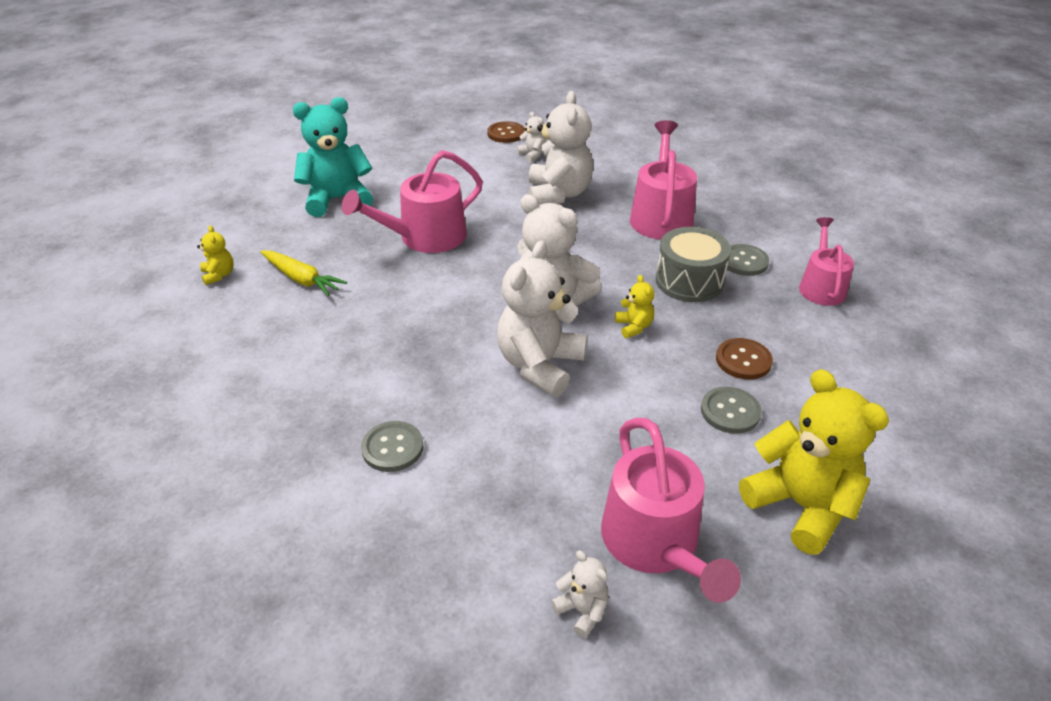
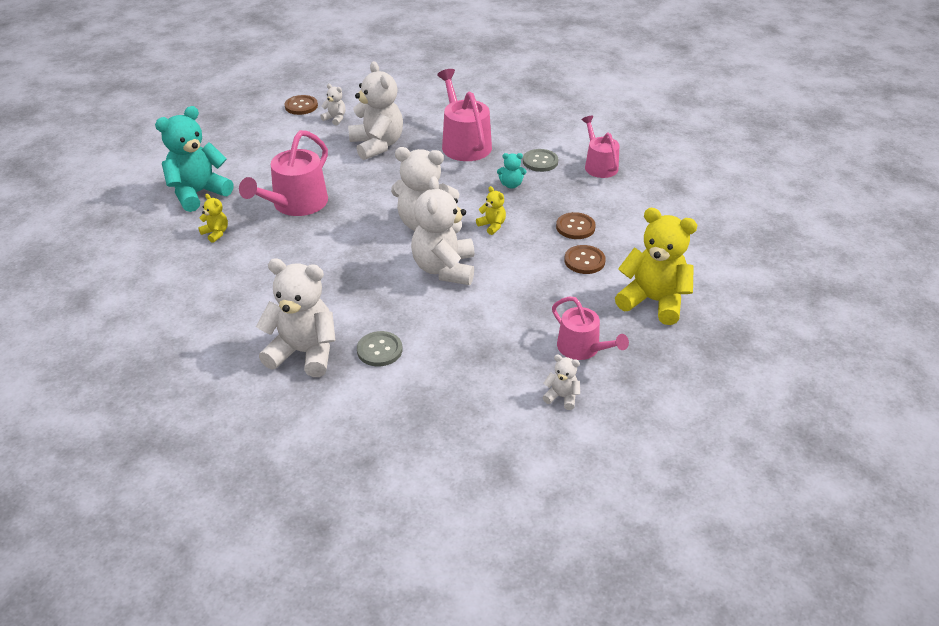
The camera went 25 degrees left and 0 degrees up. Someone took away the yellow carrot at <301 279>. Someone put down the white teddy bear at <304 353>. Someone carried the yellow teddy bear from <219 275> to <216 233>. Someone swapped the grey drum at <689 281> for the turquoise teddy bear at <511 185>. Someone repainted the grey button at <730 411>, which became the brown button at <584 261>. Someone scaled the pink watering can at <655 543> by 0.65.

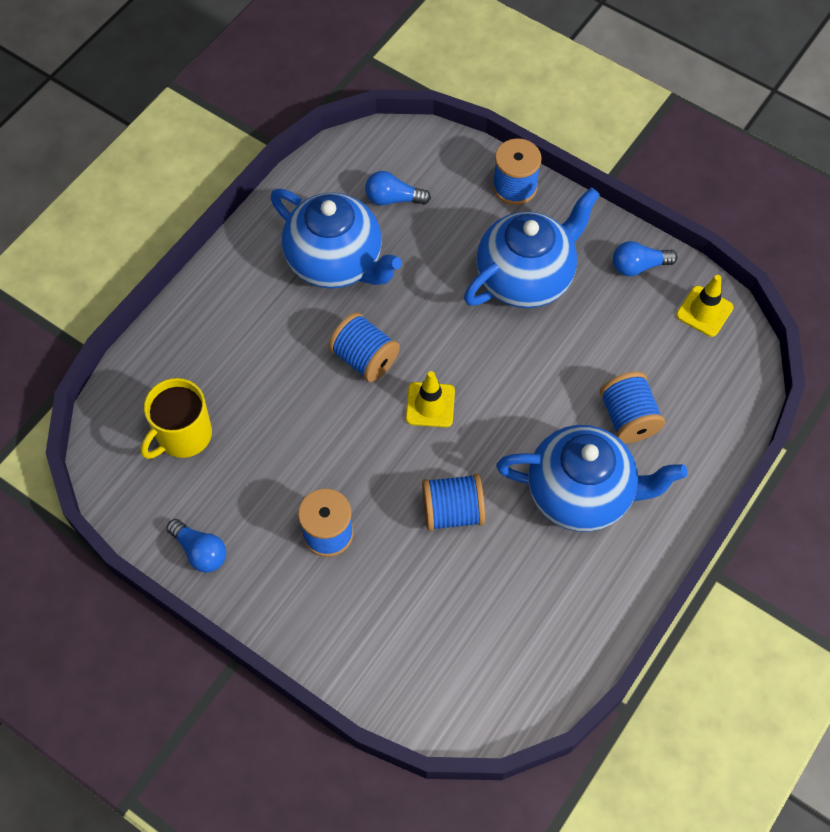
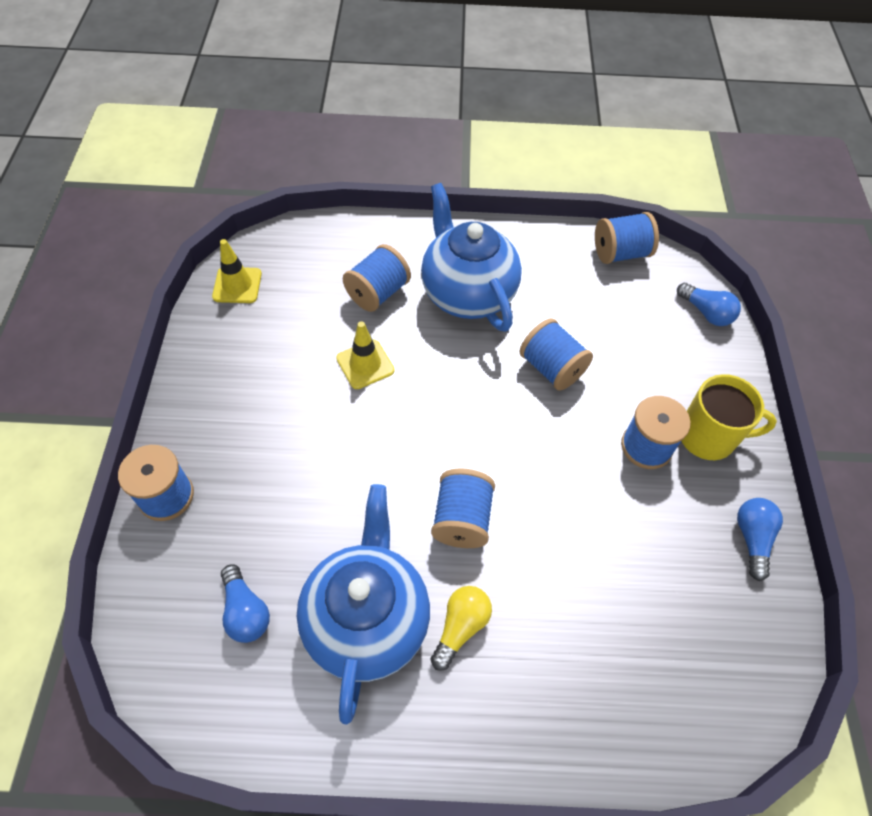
The camera went 125 degrees left and 5 degrees down. Someone took away the blue teapot at <526 278>. Someone put down the yellow light bulb at <460 627>. Someone put down the blue spool at <620 253>. Someone carried the yellow mug from <183 435> to <708 436>. Someone carried the yellow traffic cone from <430 405> to <365 364>. Someone carried the blue light bulb from <638 266> to <706 312>.

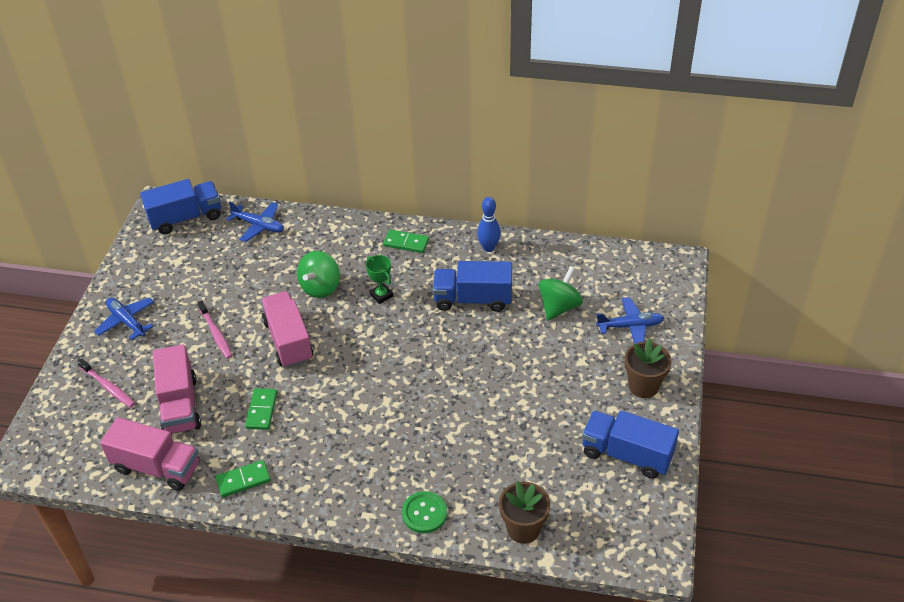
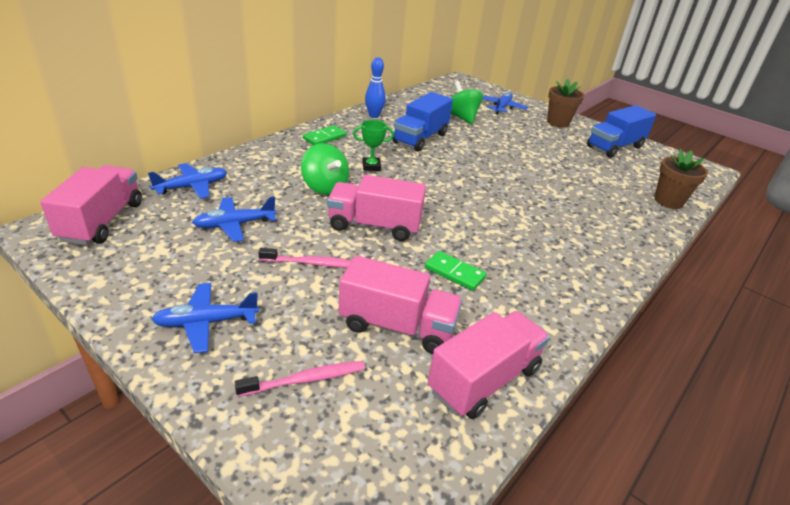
The camera went 65 degrees left and 10 degrees down. Someone took away the green domino at <243 480>. Someone took away the green button at <424 513>. Someone put down the blue plane at <234 225>. Someone repainted the blue truck at <186 218>, which became the pink truck at <102 221>.

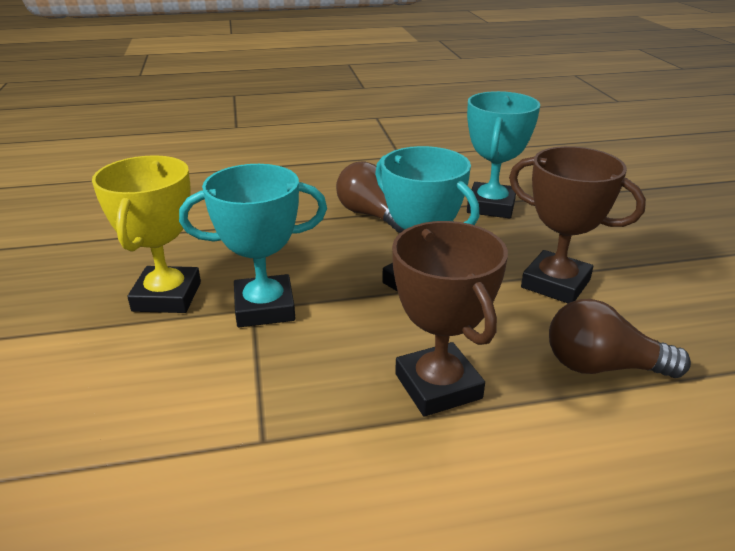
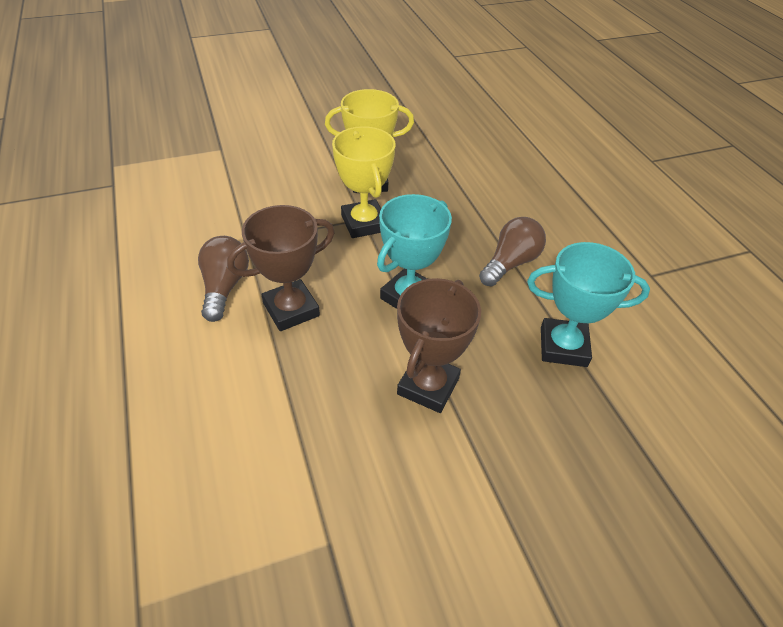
The camera went 80 degrees right and 15 degrees up. Someone carried the brown light bulb from <602 366> to <224 287>. Someone repainted the turquoise trophy at <264 308>, which became the yellow trophy at <364 223>.

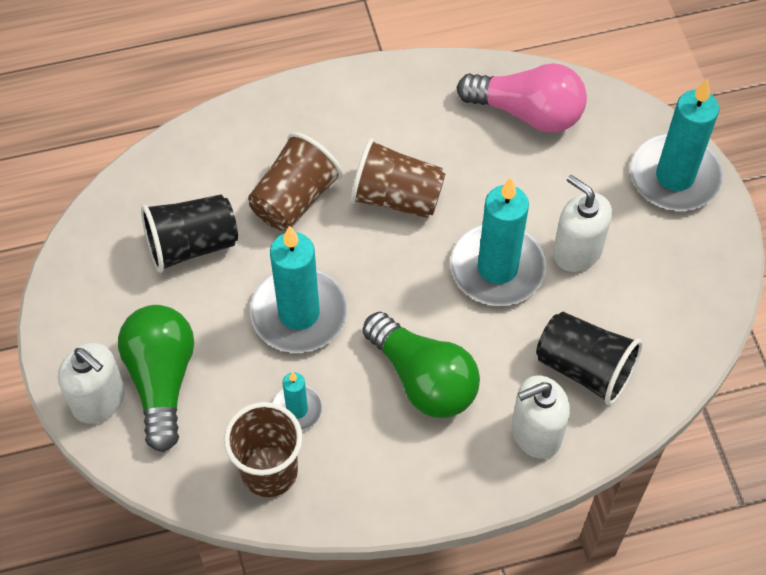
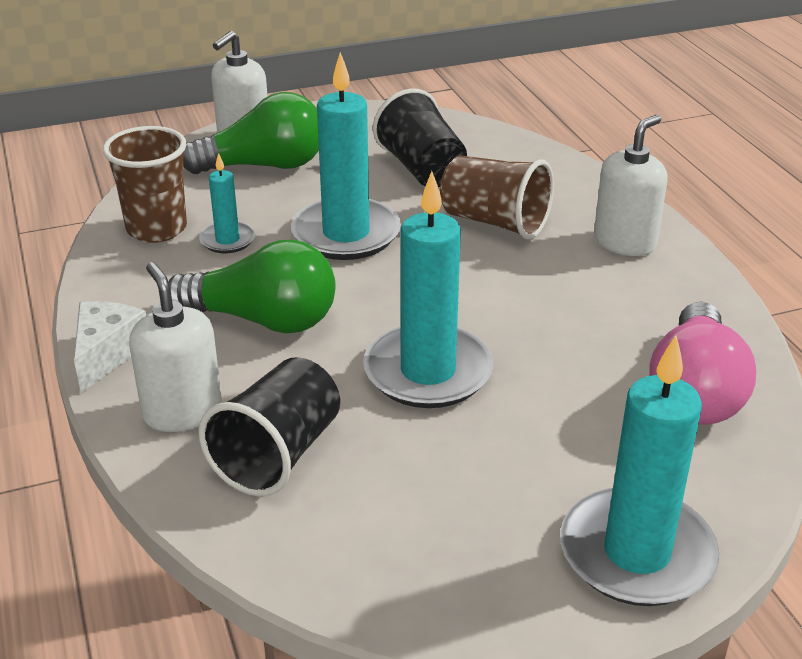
The camera went 85 degrees right and 25 degrees down. Someone took away the brown cup at <396 197>. Someone put down the white cheese at <107 354>. Someone carried the white soap dispenser from <577 251> to <625 242>. Someone rotated the green light bulb at <423 379> by 120 degrees counterclockwise.

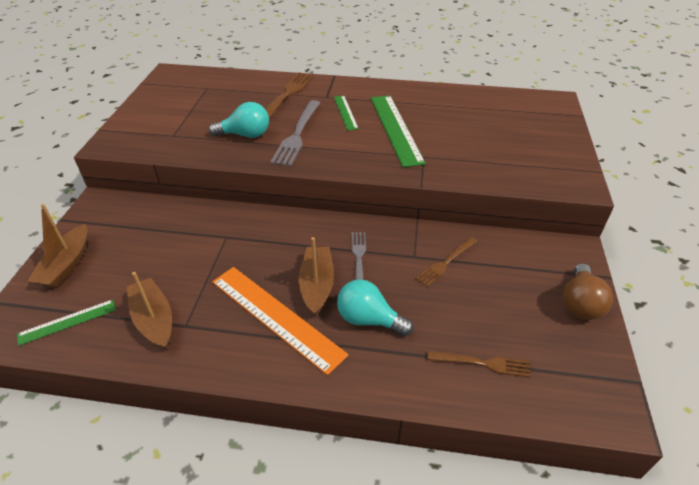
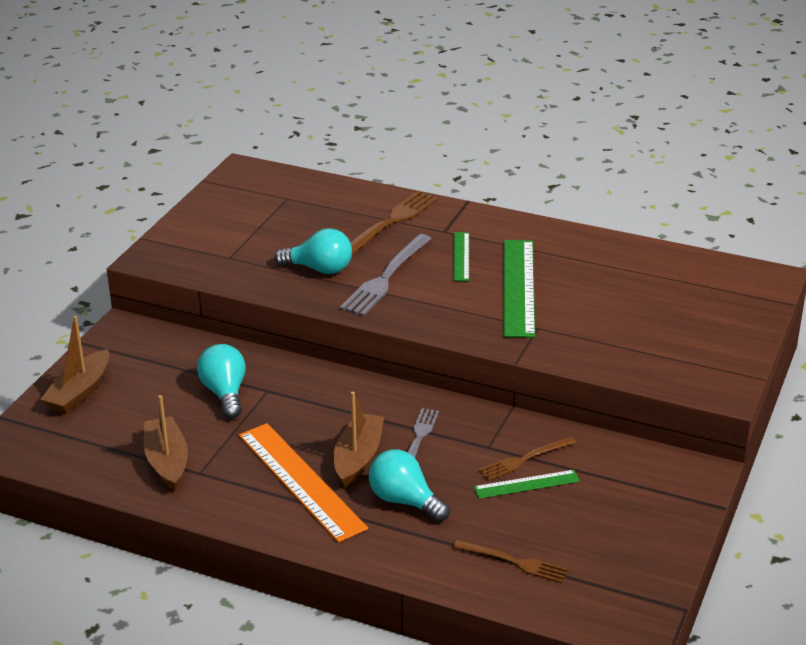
The camera went 15 degrees right and 10 degrees down. Someone took away the brown light bulb at <580 303>. Someone put down the turquoise light bulb at <225 393>. Someone carried the green ruler from <67 321> to <526 484>.

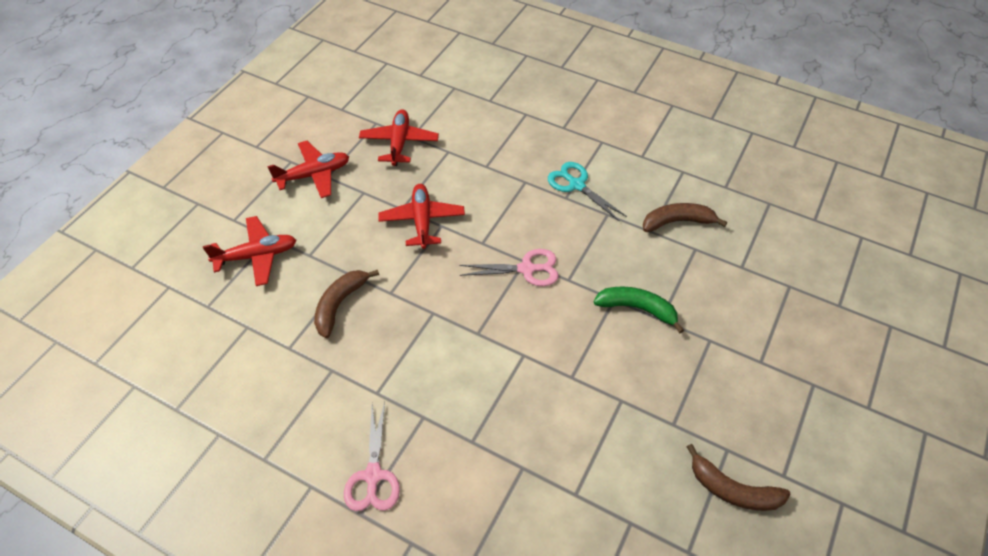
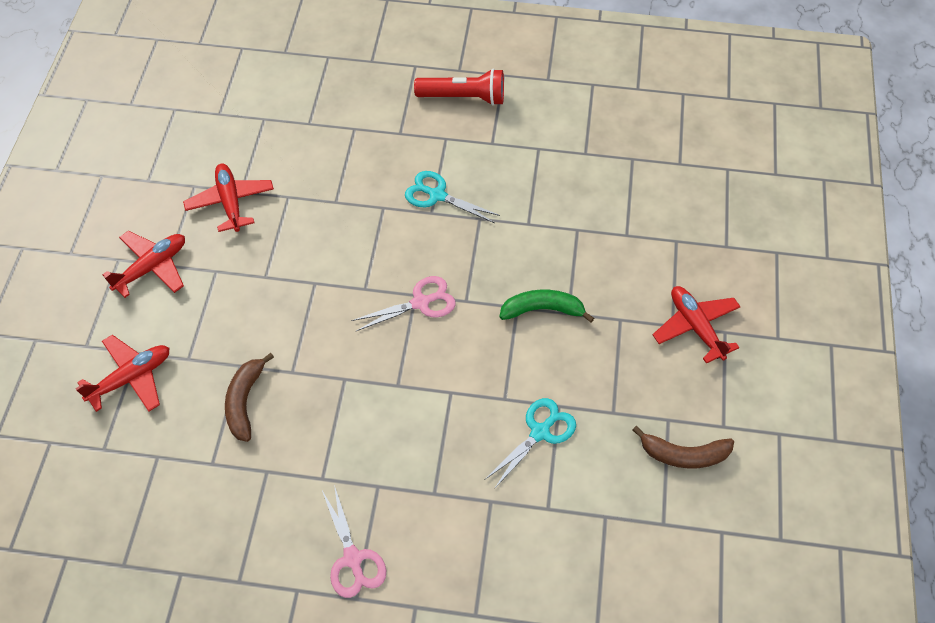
The camera went 20 degrees left and 5 degrees up. Someone took away the brown banana at <677 222>. Someone put down the red flashlight at <464 97>. Someone put down the turquoise scissors at <540 432>. Someone carried the red plane from <422 221> to <696 327>.

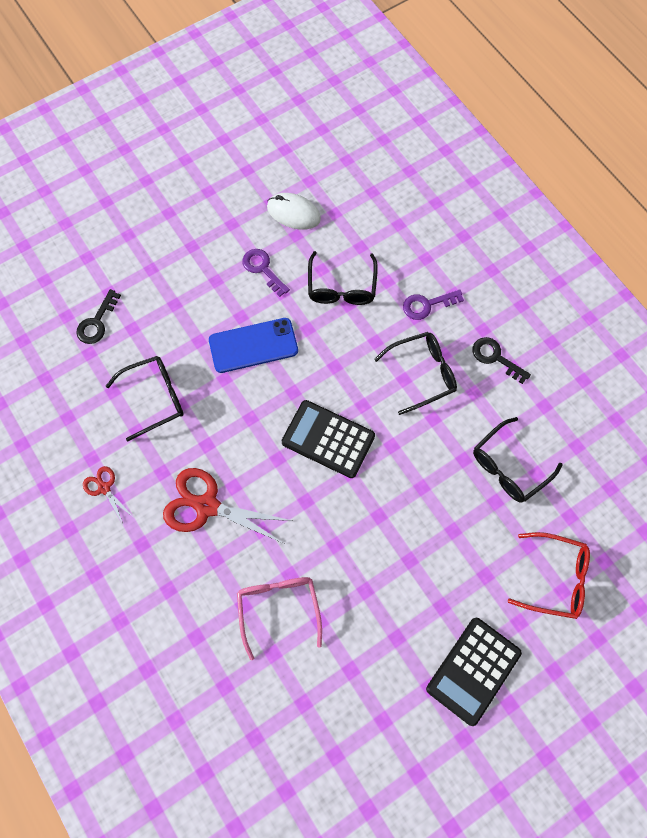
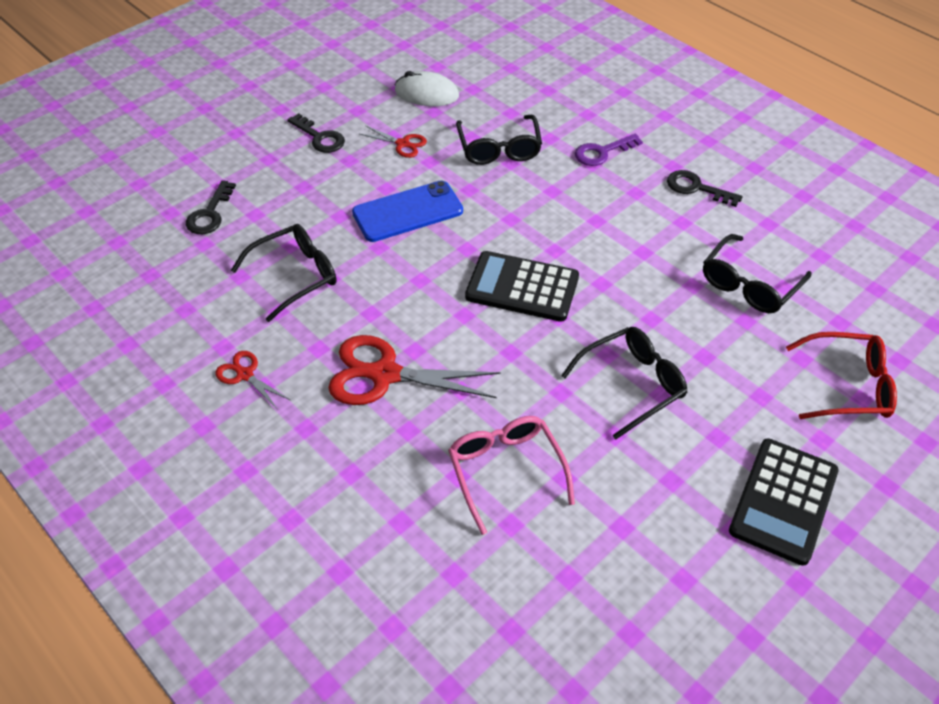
The camera went 10 degrees left and 20 degrees down. Someone put down the black key at <319 137>. Someone carried the black glasses from <423 373> to <633 384>. Someone swapped the purple key at <263 269> for the red scissors at <403 144>.

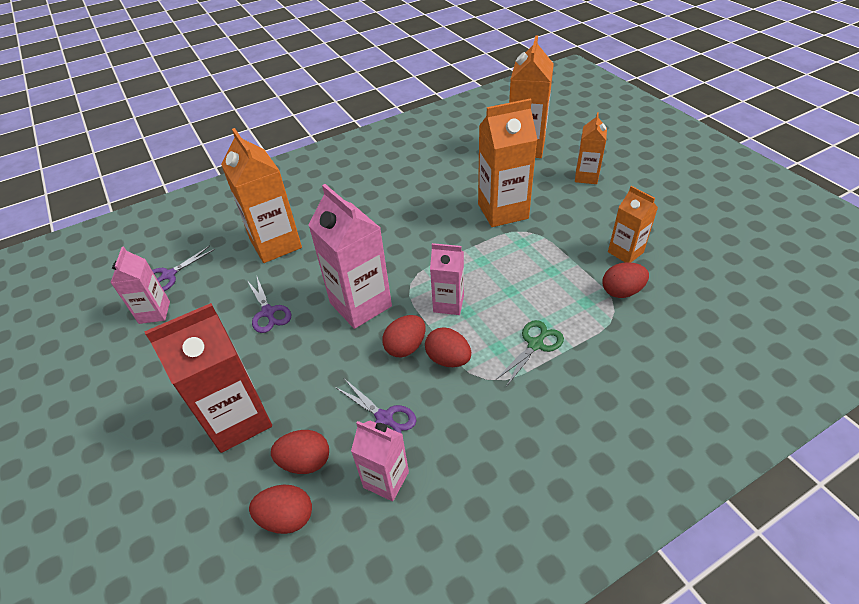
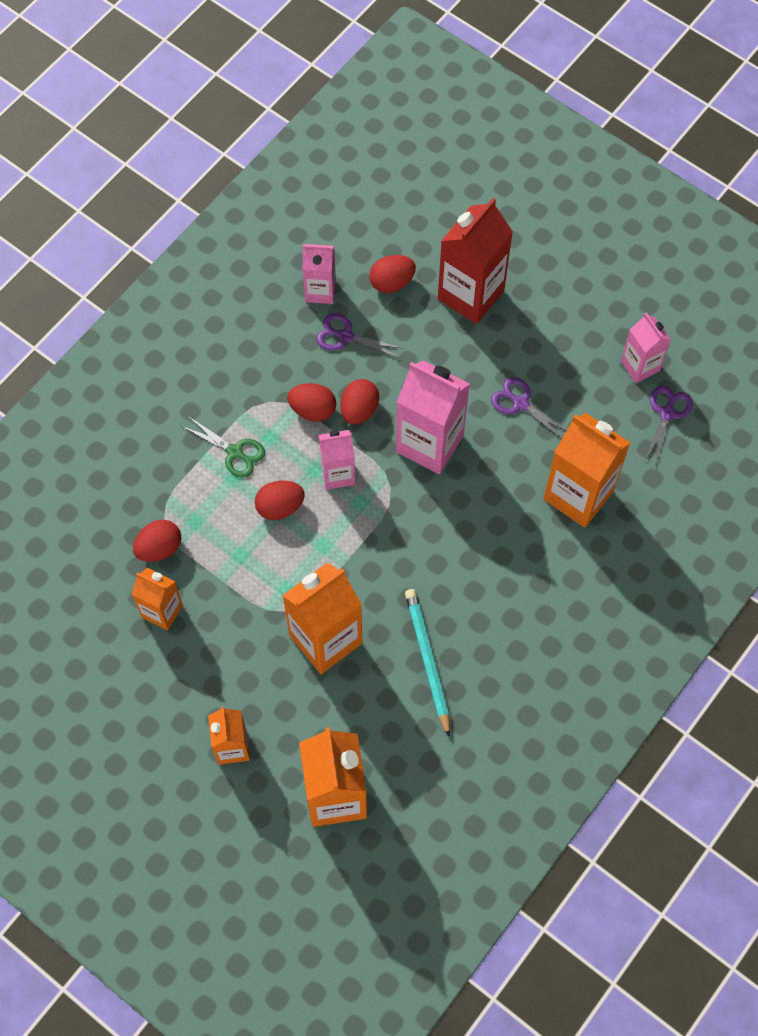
The camera went 155 degrees right and 20 degrees up. Someone put down the turquoise pencil at <427 660>. Someone carried the red egg from <287 517> to <280 507>. Someone rotated the green scissors at <535 344> by 75 degrees counterclockwise.

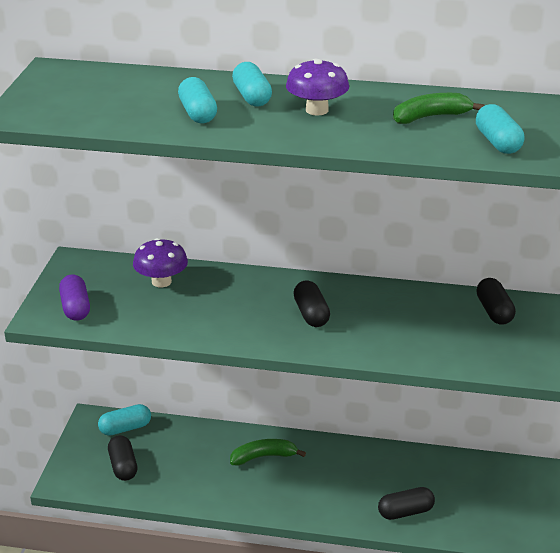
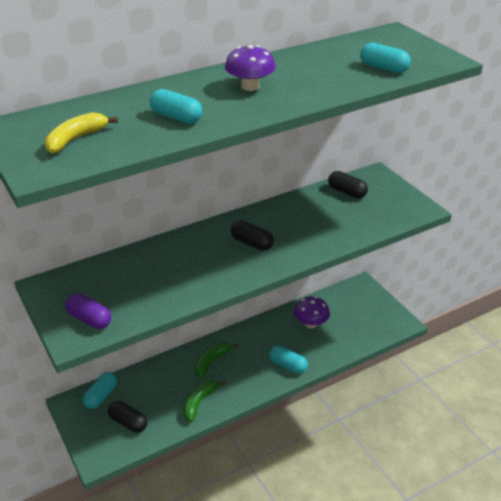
The camera went 40 degrees left and 5 degrees up. Someone took away the black capsule at <405 512>. Someone put down the yellow banana at <75 139>. Someone carried the purple mushroom from <161 281> to <311 323>. Someone carried the turquoise capsule from <252 97> to <287 365>. Someone carried the green banana from <430 117> to <199 402>.

